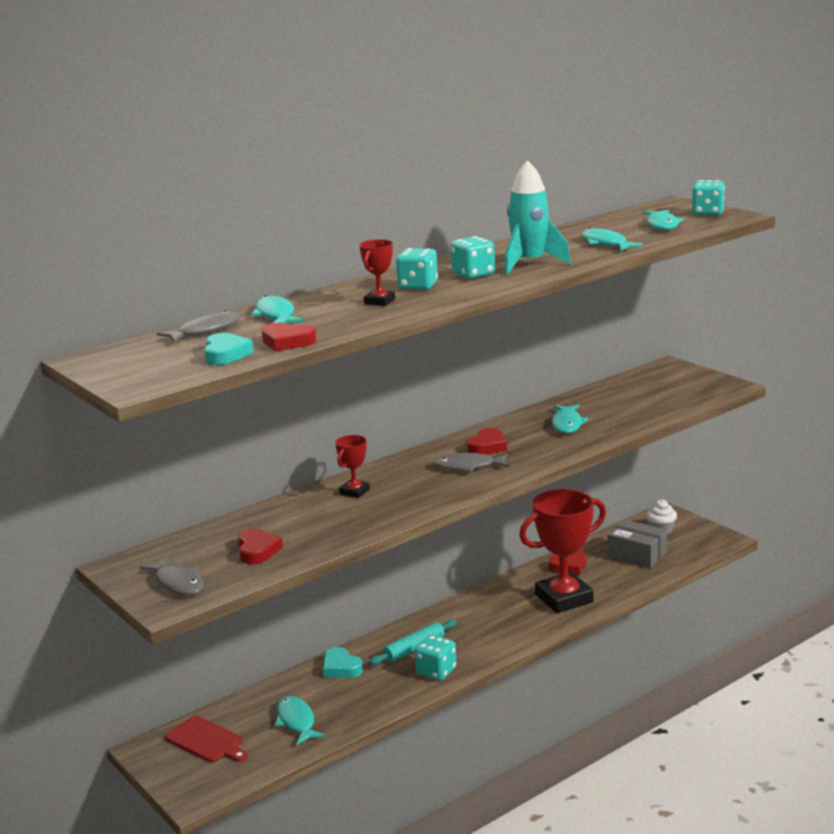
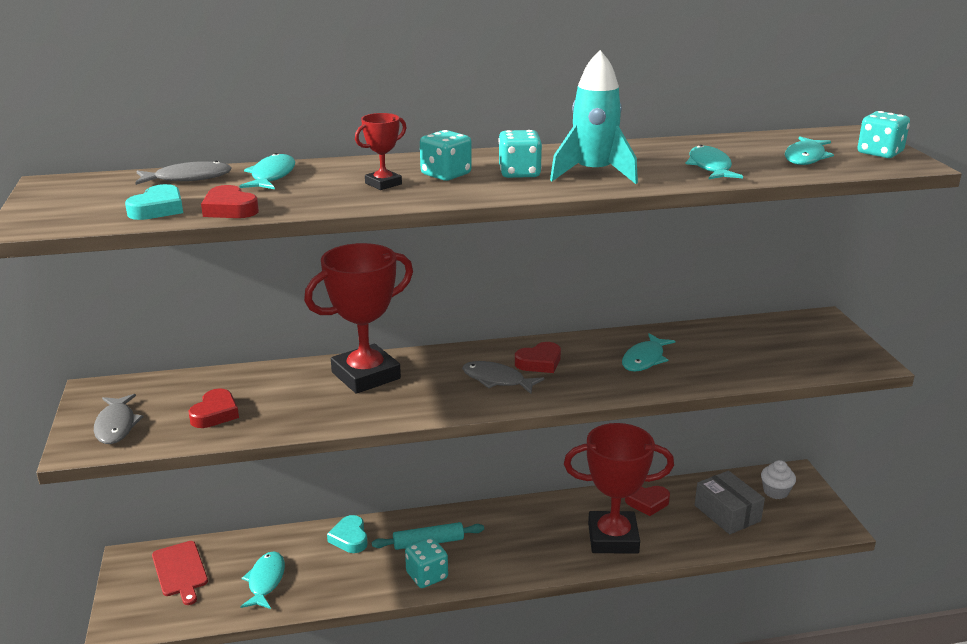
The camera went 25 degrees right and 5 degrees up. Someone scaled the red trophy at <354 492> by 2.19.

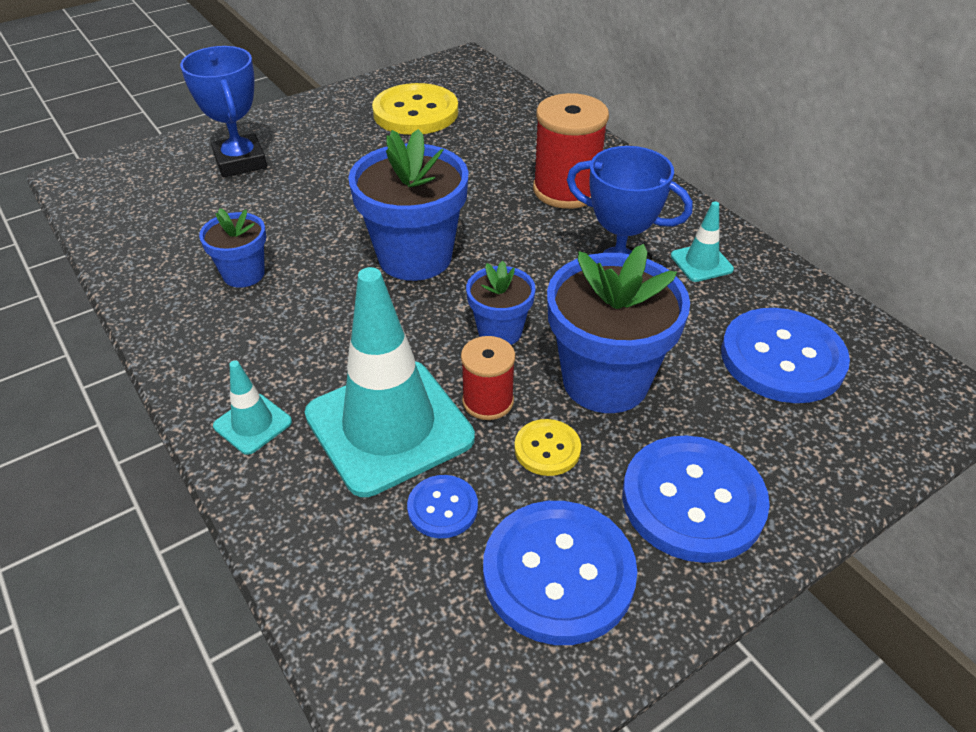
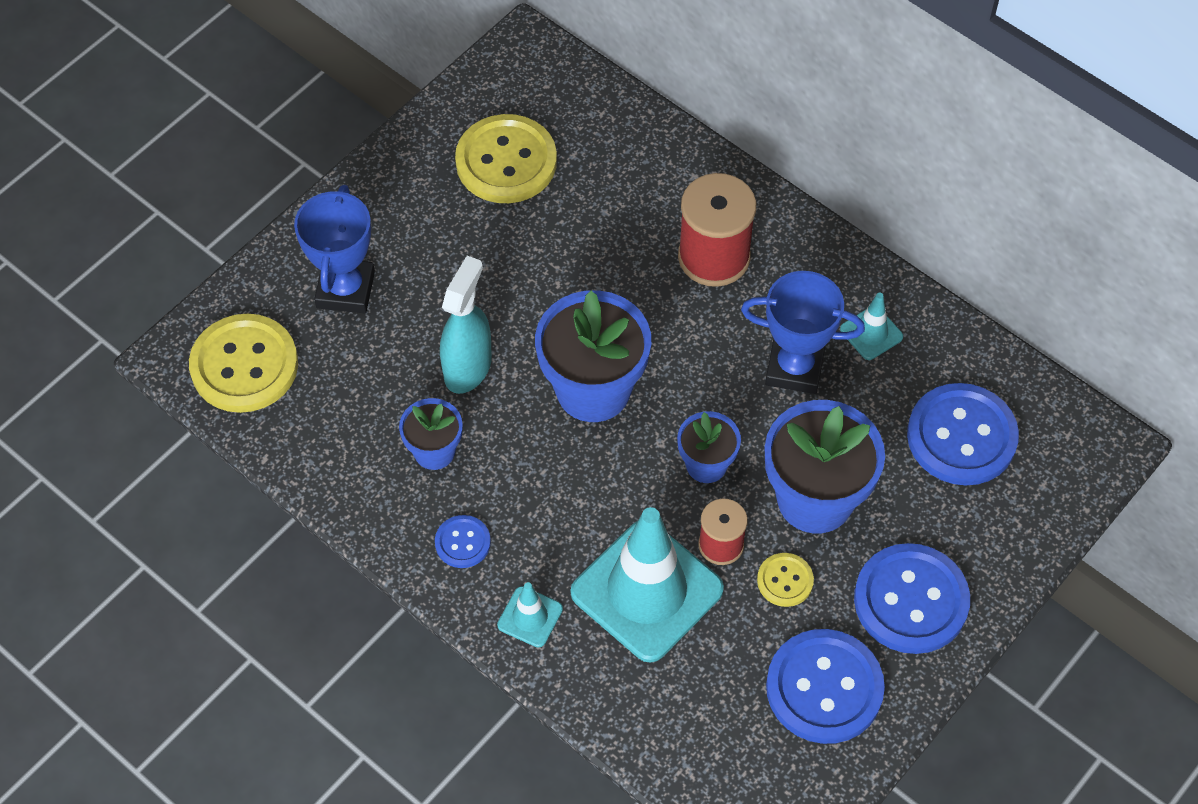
The camera went 15 degrees left and 15 degrees up. Someone put down the yellow button at <244 365>. Someone put down the turquoise spray bottle at <468 367>. Someone carried the blue button from <442 508> to <462 542>. Someone rotated the blue trophy at <240 161> by 45 degrees clockwise.

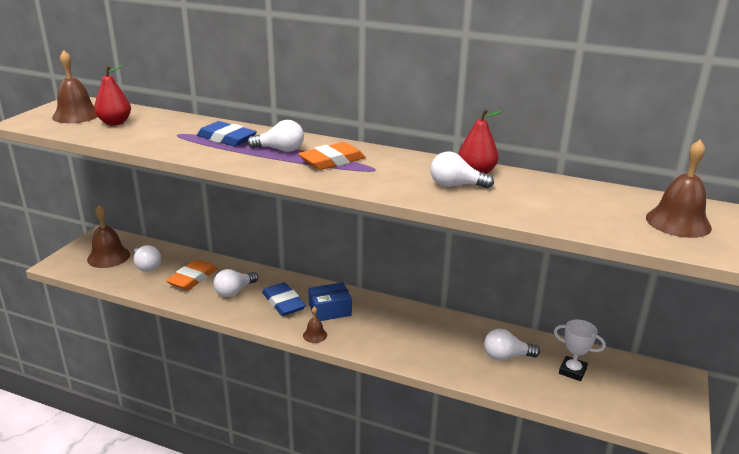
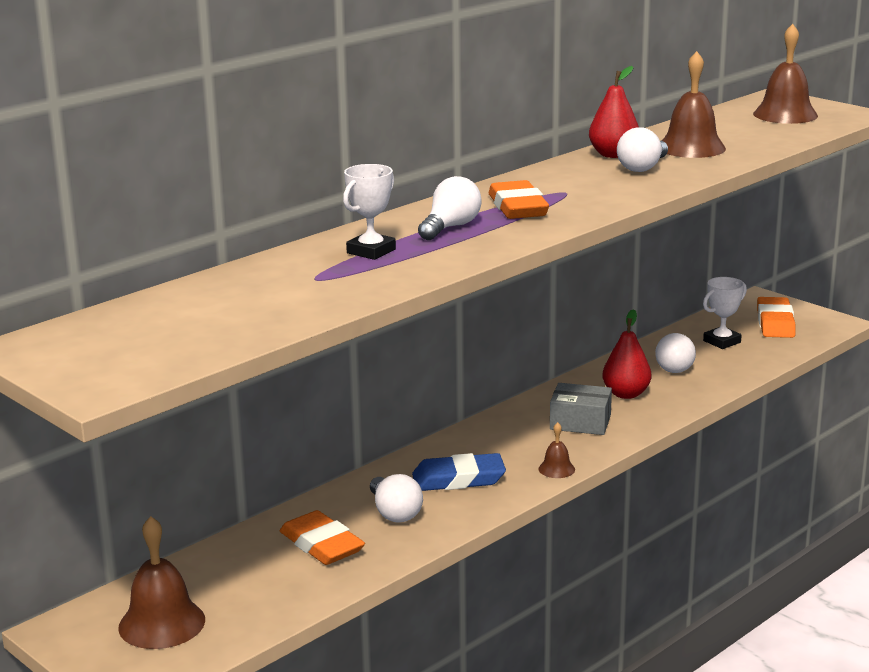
The camera went 65 degrees left and 5 degrees down. Someone took away the white light bulb at <146 266>. Someone took away the blue box at <330 310>. Someone put down the grey box at <580 422>. Someone put down the orange eraser at <775 323>. Someone carried the brown bell from <76 115> to <691 147>. Someone carried the red pear from <115 123> to <626 394>. Someone swapped the blue eraser at <227 138> for the white trophy at <371 251>.

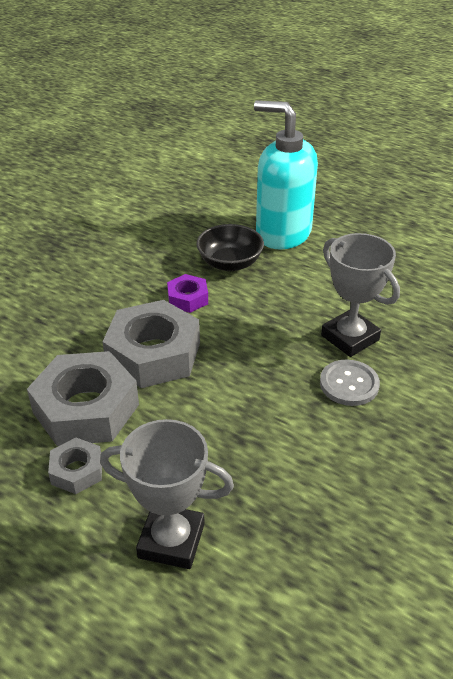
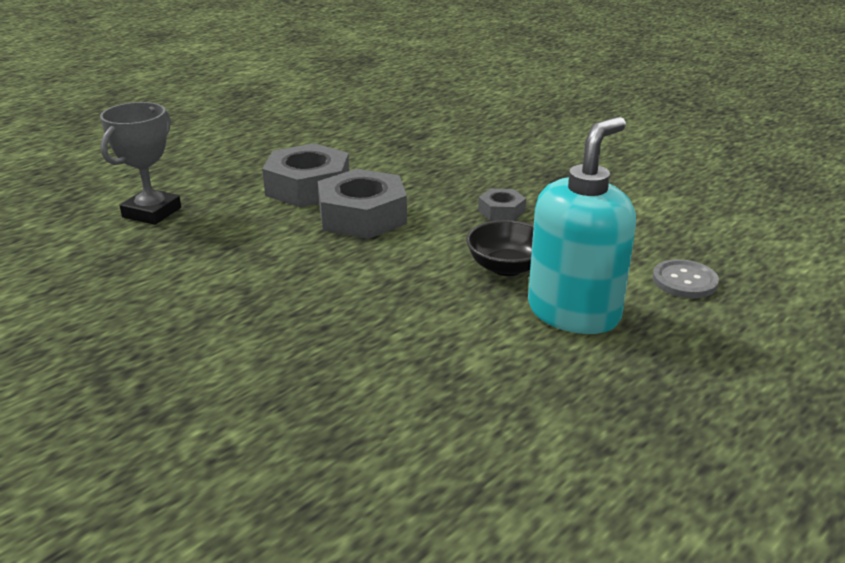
The camera went 100 degrees right and 10 degrees down. Someone took away the purple nut at <188 298>. Someone took away the grey trophy at <350 338>. Someone carried the grey nut from <77 471> to <501 211>. Someone carried the grey button from <349 384> to <684 281>.

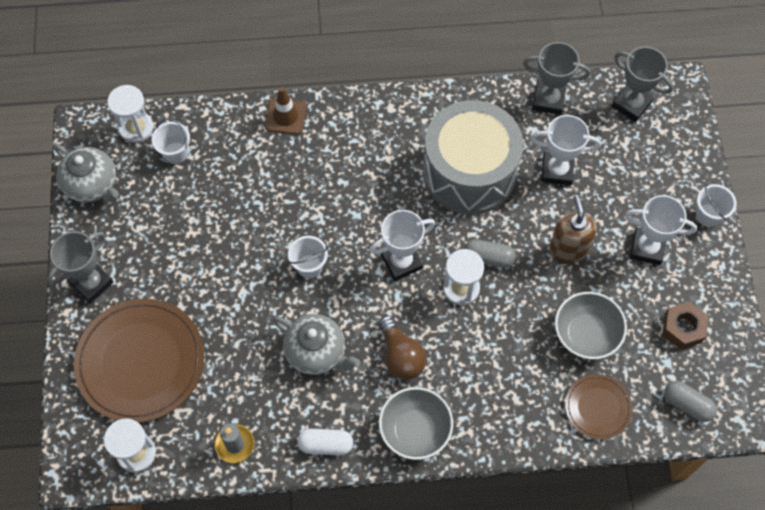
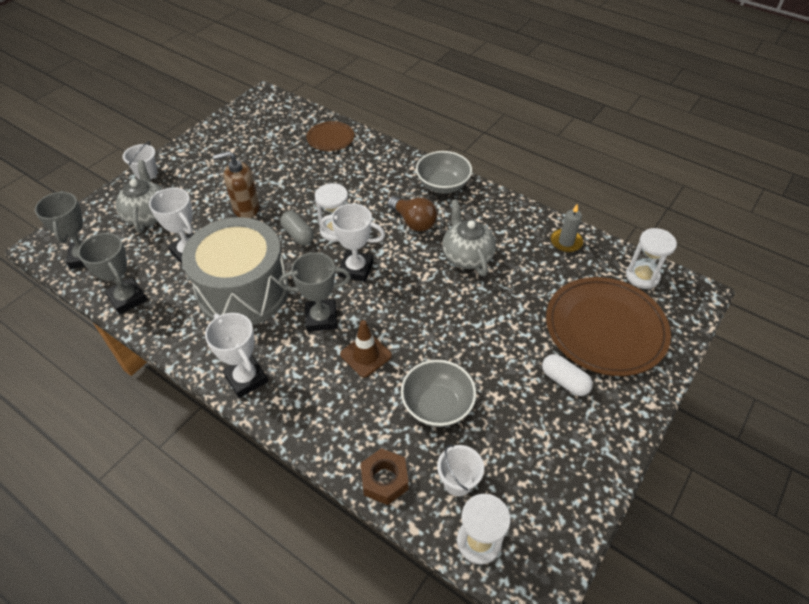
The camera went 140 degrees left and 15 degrees down. Someone took away the white bucket at <309 266>. Someone took away the grey capsule at <687 404>. Someone carried the grey trophy from <91 283> to <321 318>. Someone carried the grey teapot from <92 184> to <148 215>. Someone carried the brown traffic cone from <285 116> to <366 355>. Someone carried the white capsule from <325 444> to <564 381>. Someone carried the grey bowl from <586 334> to <437 405>. Someone carried the white trophy from <647 248> to <246 379>. Someone carried the brown nut from <683 328> to <384 480>. Someone rotated the brown light bulb at <400 355> by 120 degrees clockwise. Someone rotated the brown soap dispenser at <568 249> by 45 degrees clockwise.

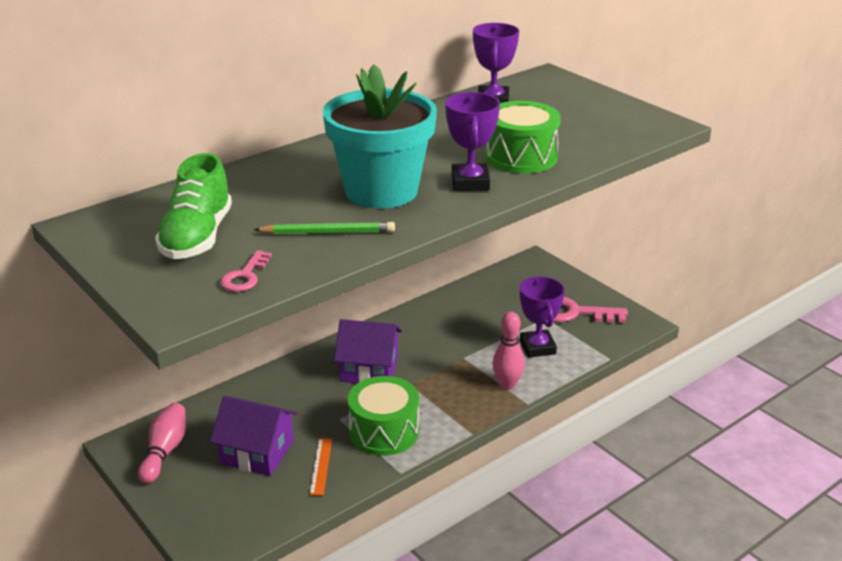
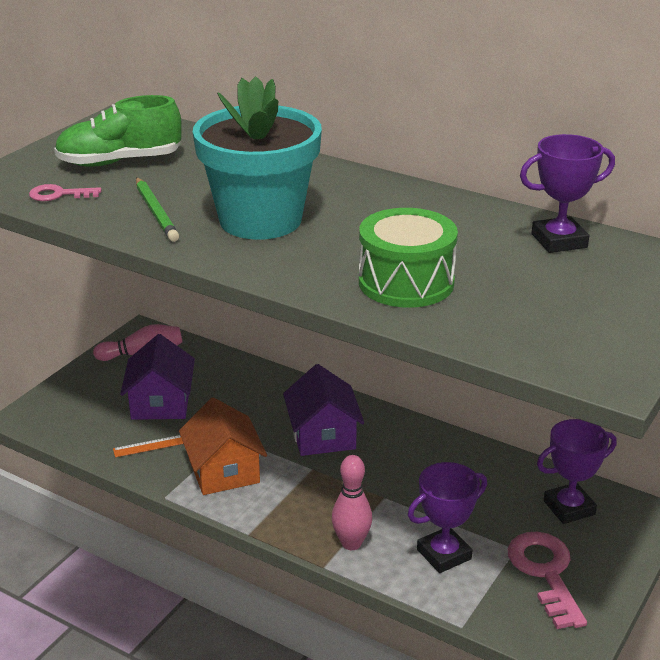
The camera went 70 degrees right and 0 degrees up. Someone carried the purple trophy from <470 182> to <569 508>. Someone swapped the green drum at <384 432> for the orange house at <224 471>.

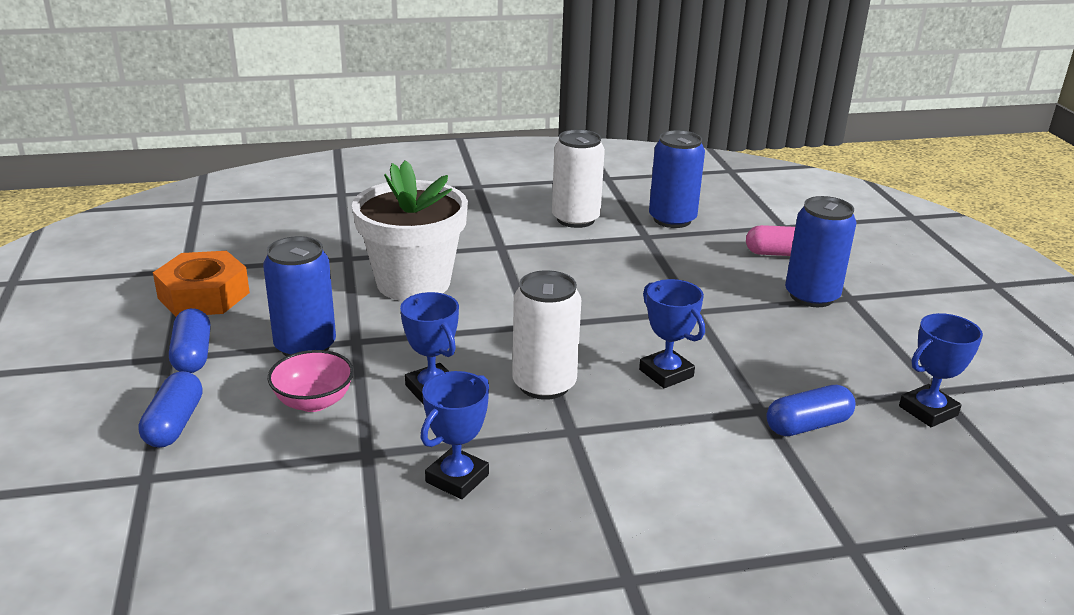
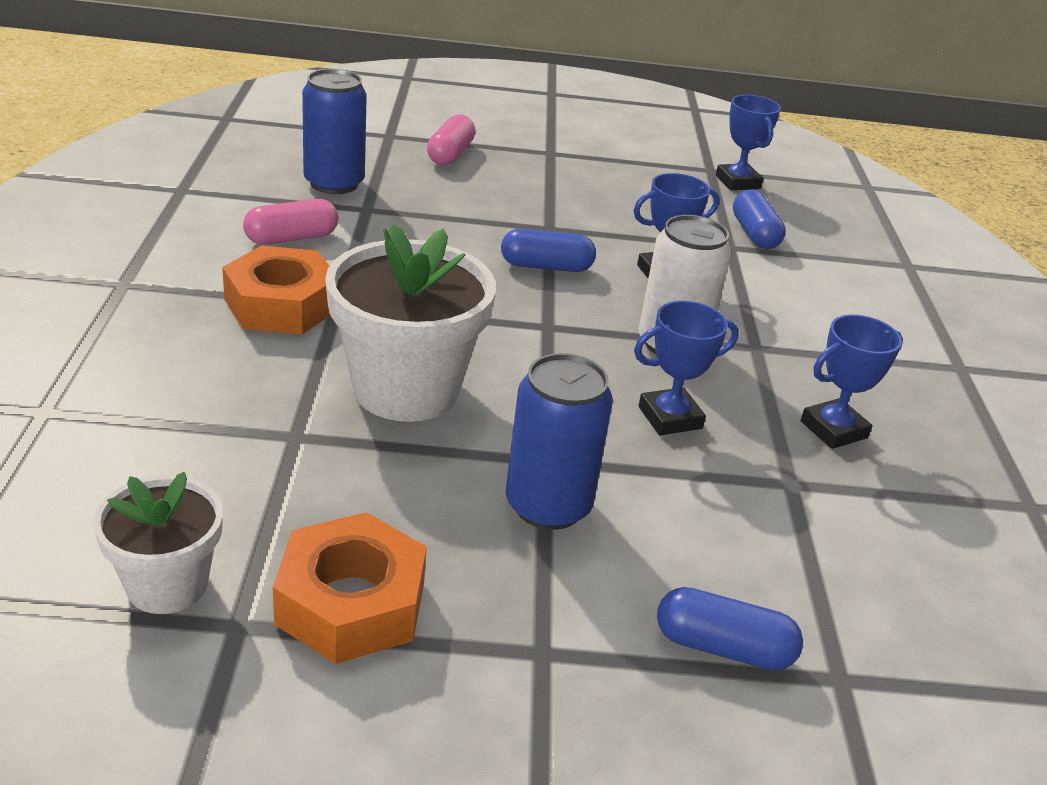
The camera went 80 degrees left and 5 degrees up. Someone took away the pink bowl at <314 402>. Someone took away the blue can at <811 296>. Someone put down the white flower pot at <167 584>. Someone put down the orange nut at <281 304>. Someone carried the blue capsule from <193 355> to <546 266>. Someone swapped the white can at <575 219> for the pink capsule at <291 238>. Someone rotated the blue trophy at <457 478> by 75 degrees counterclockwise.

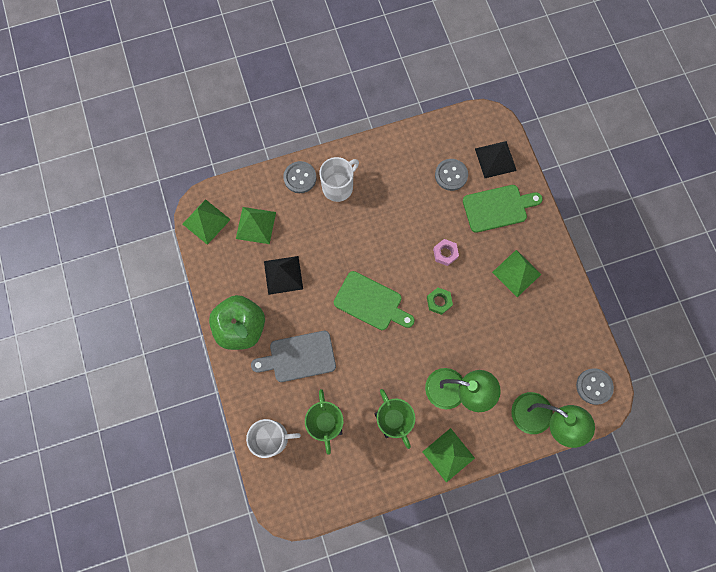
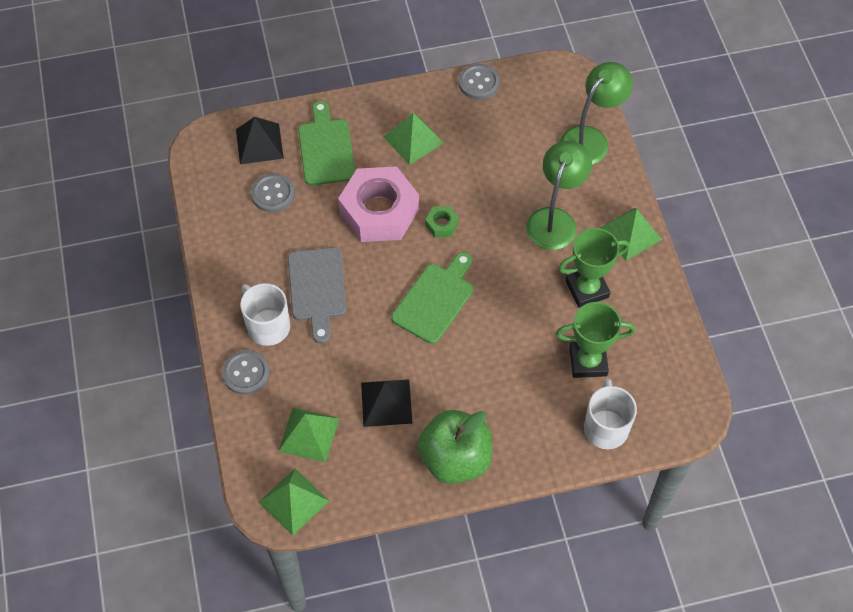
The camera went 85 degrees left and 15 degrees down. Someone carried the grey cutting board from <298 357> to <317 289>. Someone carried the grey button from <594 386> to <479 83>. Someone scaled the pink nut at <445 253> by 2.38.

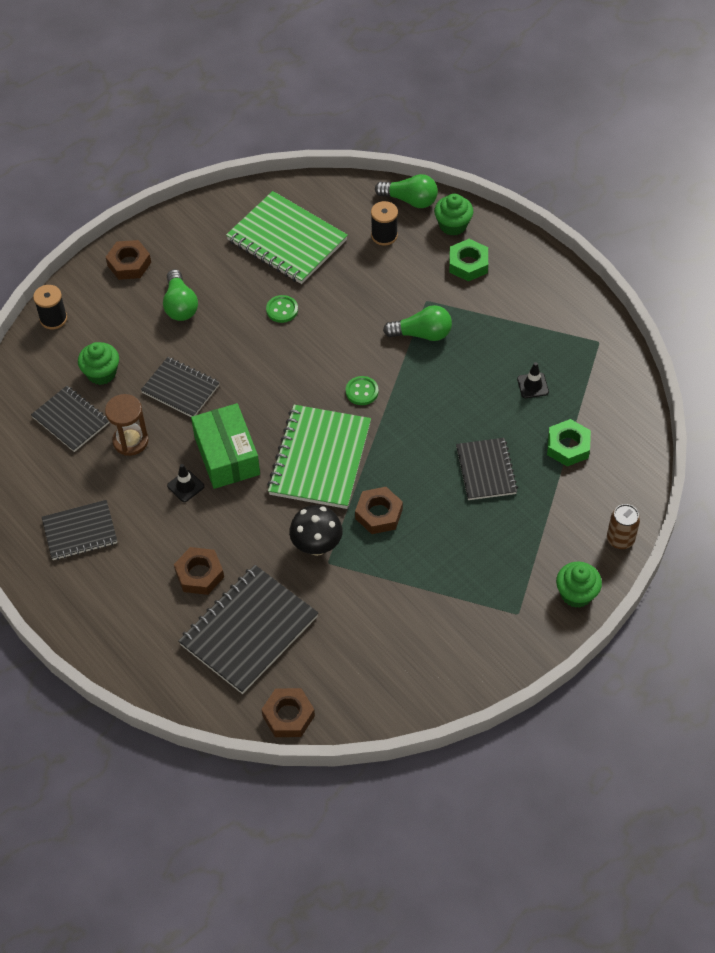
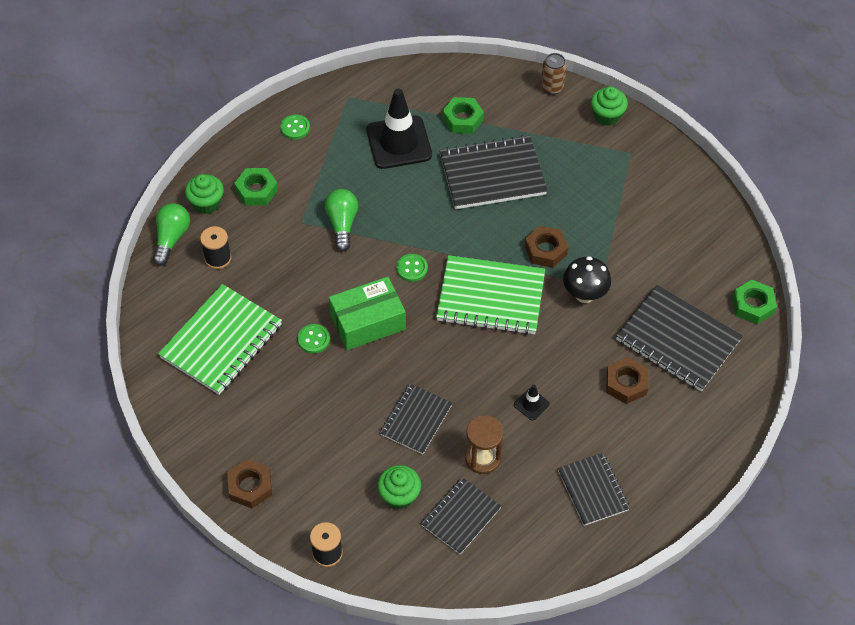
The camera went 95 degrees left and 0 degrees up. Someone took away the green light bulb at <180 305>. Someone put down the green button at <295 128>. Someone carried the green box from <227 455> to <367 322>. Someone repainted the brown nut at <288 716>, which became the green nut at <753 305>. Someone scaled the black notebook at <486 470> by 1.64. Someone scaled the black traffic cone at <532 385> by 2.33.

